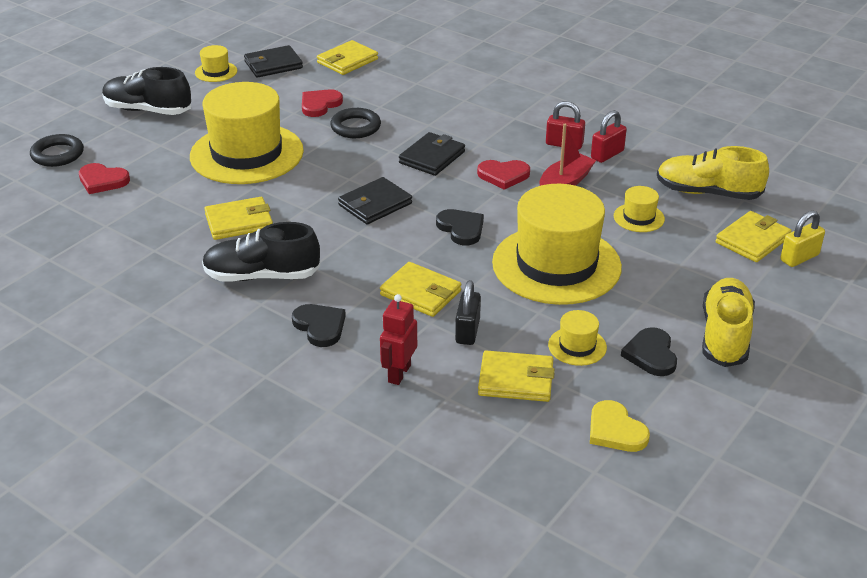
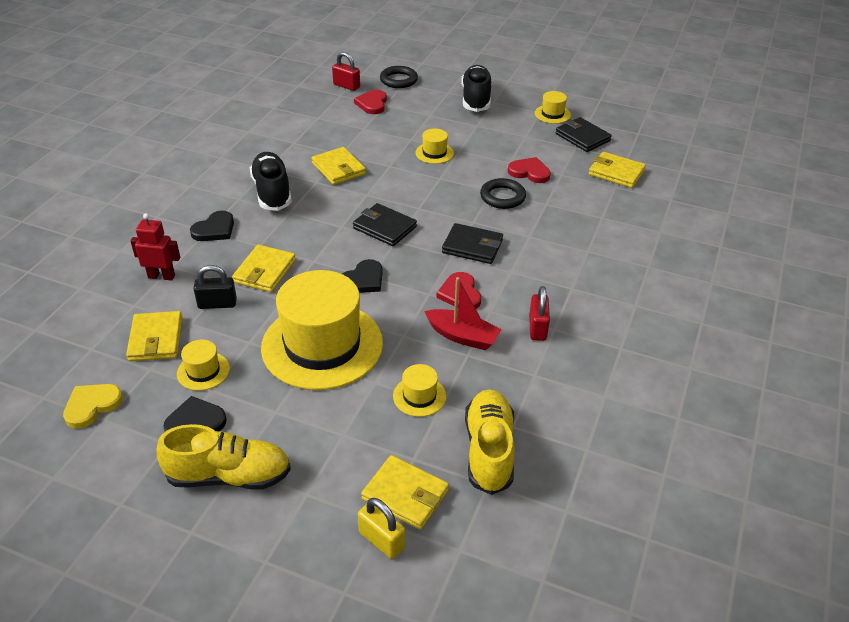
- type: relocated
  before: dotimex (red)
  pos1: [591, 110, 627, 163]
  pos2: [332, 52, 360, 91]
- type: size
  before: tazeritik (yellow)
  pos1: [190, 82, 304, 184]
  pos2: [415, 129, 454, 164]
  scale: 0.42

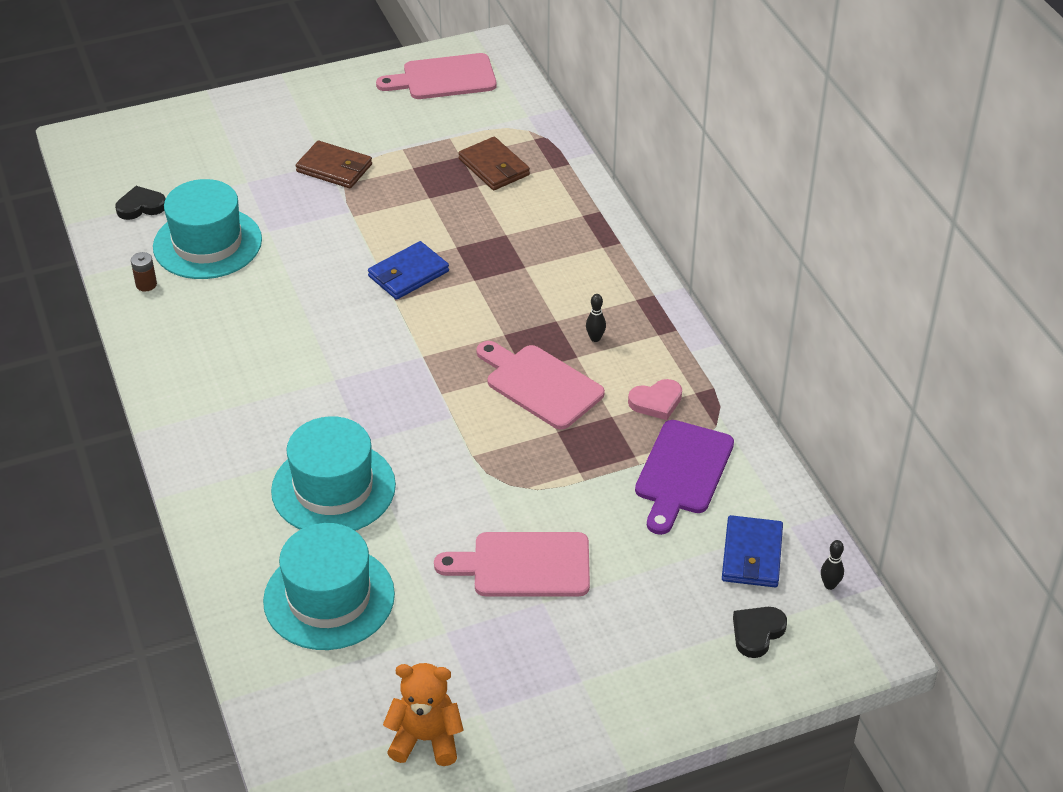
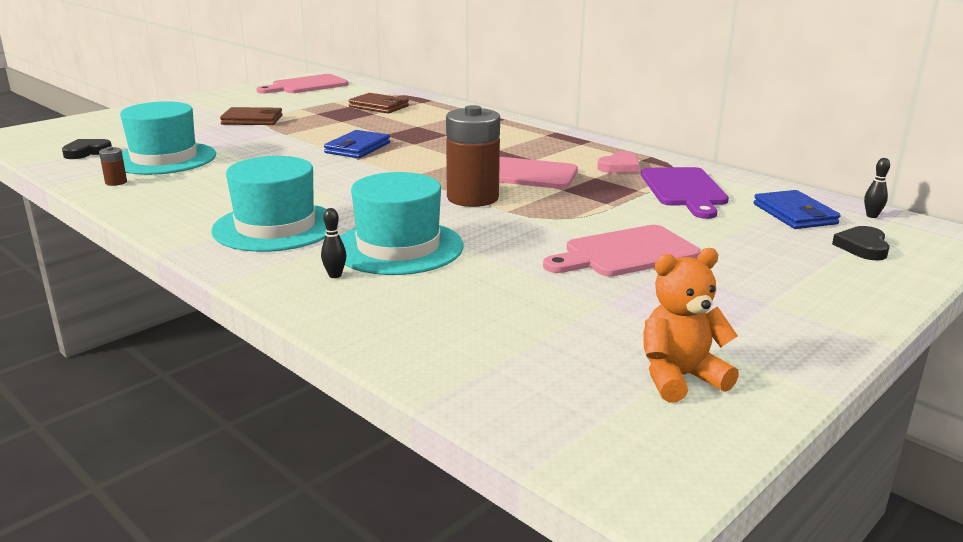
- type: relocated
  before: tazeritik (turquoise)
  pos1: [263, 523, 395, 650]
  pos2: [211, 156, 327, 252]
- type: relocated
  before: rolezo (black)
  pos1: [586, 294, 606, 342]
  pos2: [321, 208, 347, 278]
- type: appeared
  after: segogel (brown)
  pos2: [446, 105, 500, 207]

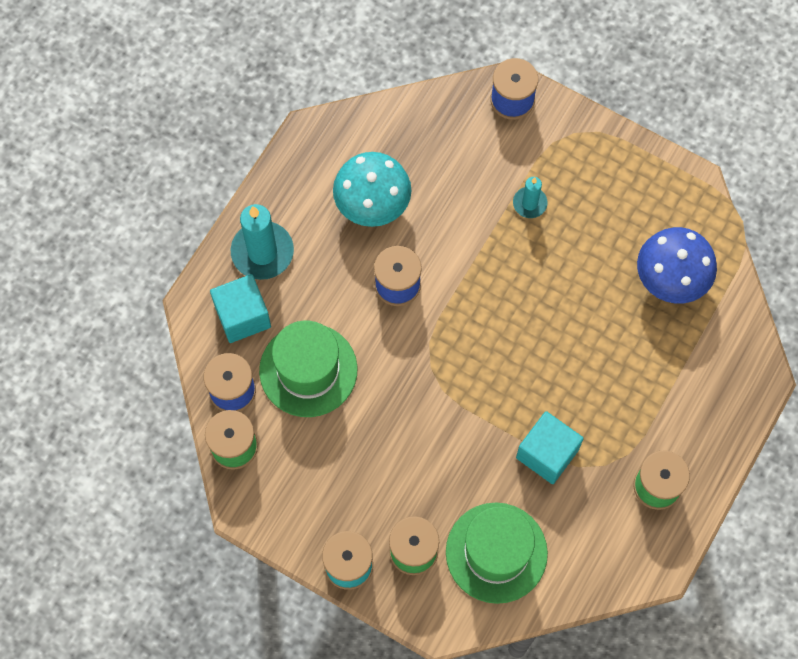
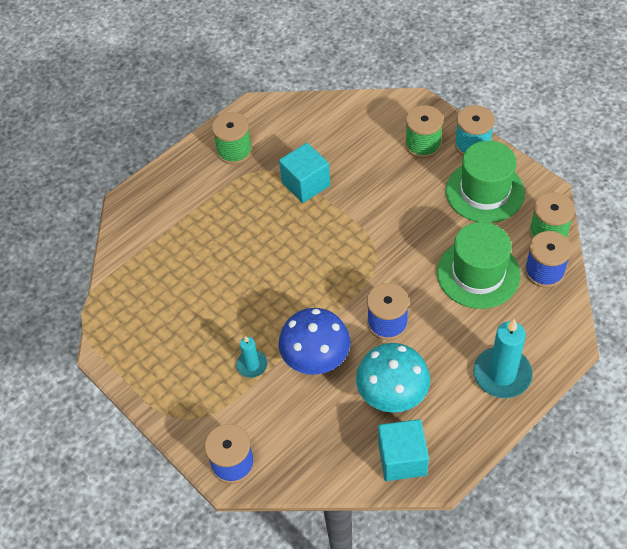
- type: relocated
  before: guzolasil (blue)
  pos1: [637, 227, 717, 304]
  pos2: [278, 308, 350, 375]
- type: relocated
  before: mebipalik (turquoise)
  pos1: [210, 274, 271, 343]
  pos2: [378, 419, 429, 481]
- type: relocated
  before: tazeritik (green)
  pos1: [446, 503, 548, 604]
  pos2: [446, 141, 525, 223]

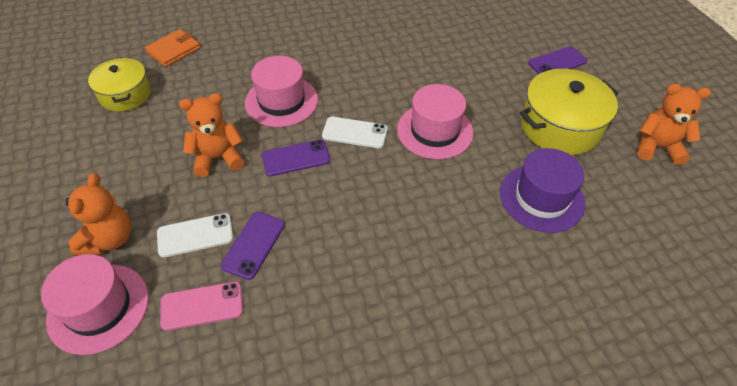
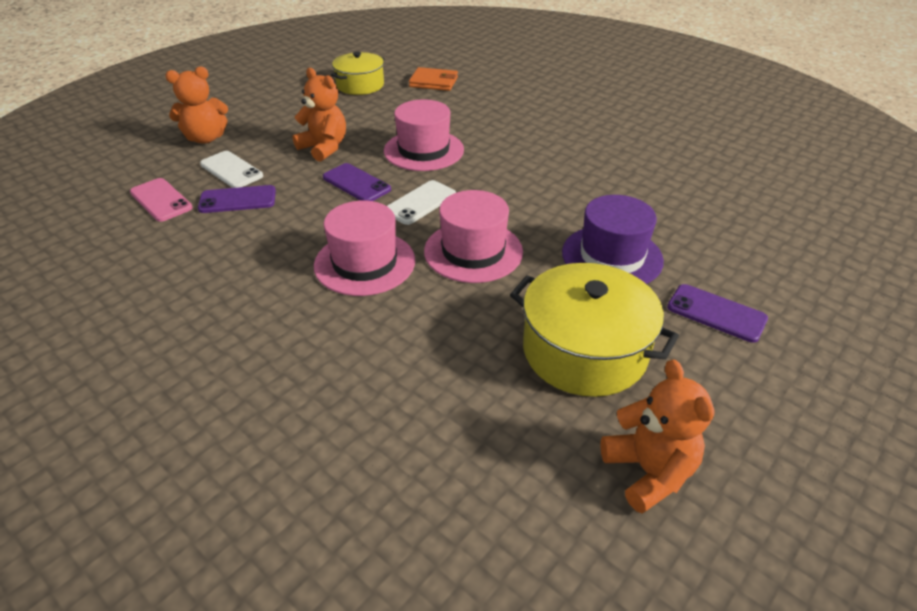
- type: relocated
  before: tazeritik (pink)
  pos1: [41, 254, 149, 355]
  pos2: [314, 200, 415, 296]
- type: spun
  before: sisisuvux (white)
  pos1: [322, 117, 388, 148]
  pos2: [387, 180, 456, 225]
  turn: 60
- type: relocated
  before: tazeritik (purple)
  pos1: [500, 148, 585, 233]
  pos2: [562, 195, 664, 284]

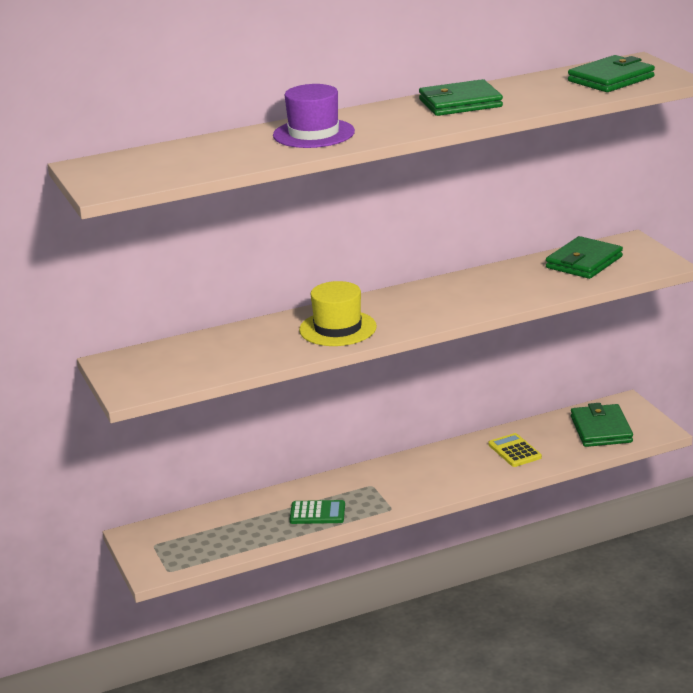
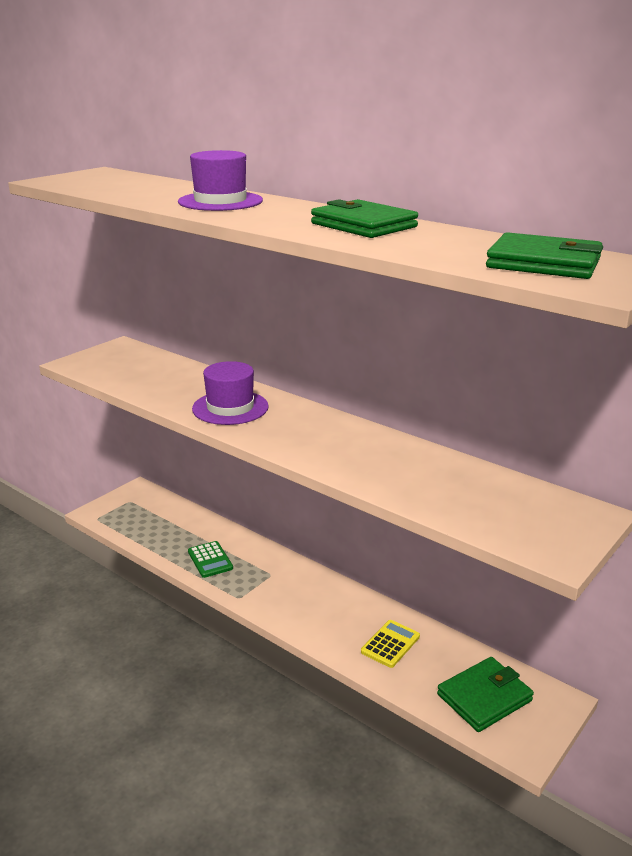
- type: colour
  before: tazeritik (yellow)
  after: tazeritik (purple)
  pos1: [299, 281, 377, 346]
  pos2: [192, 361, 269, 425]
- type: missing
  before: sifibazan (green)
  pos1: [546, 236, 623, 279]

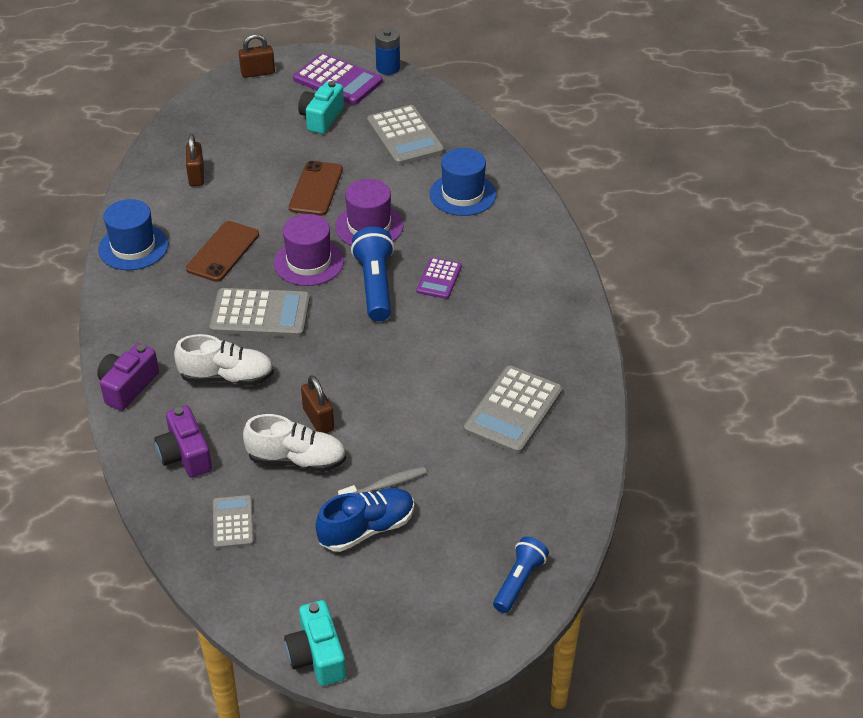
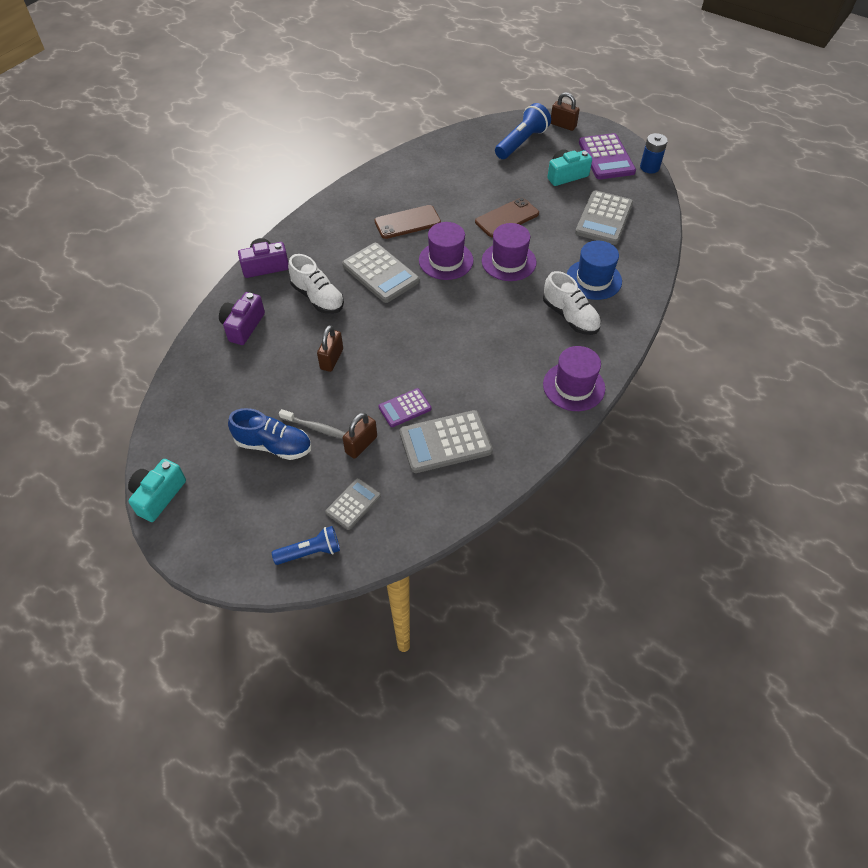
- type: relocated
  before: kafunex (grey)
  pos1: [213, 495, 254, 549]
  pos2: [325, 478, 381, 530]
- type: relocated
  before: dotimex (brown)
  pos1: [186, 134, 204, 186]
  pos2: [343, 413, 377, 459]
- type: relocated
  before: kafunex (purple)
  pos1: [416, 257, 462, 299]
  pos2: [379, 388, 431, 427]
- type: relocated
  before: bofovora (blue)
  pos1: [351, 227, 394, 321]
  pos2: [495, 103, 551, 159]
- type: relocated
  before: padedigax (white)
  pos1: [243, 414, 346, 472]
  pos2: [543, 271, 601, 335]
- type: appeared
  after: tazeritik (purple)
  pos2: [543, 346, 605, 411]
- type: missing
  before: tazeritik (blue)
  pos1: [98, 199, 168, 270]

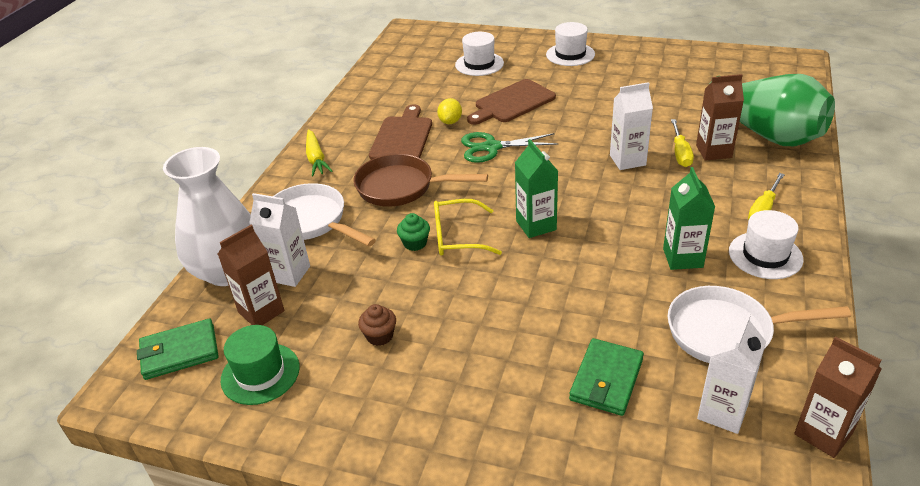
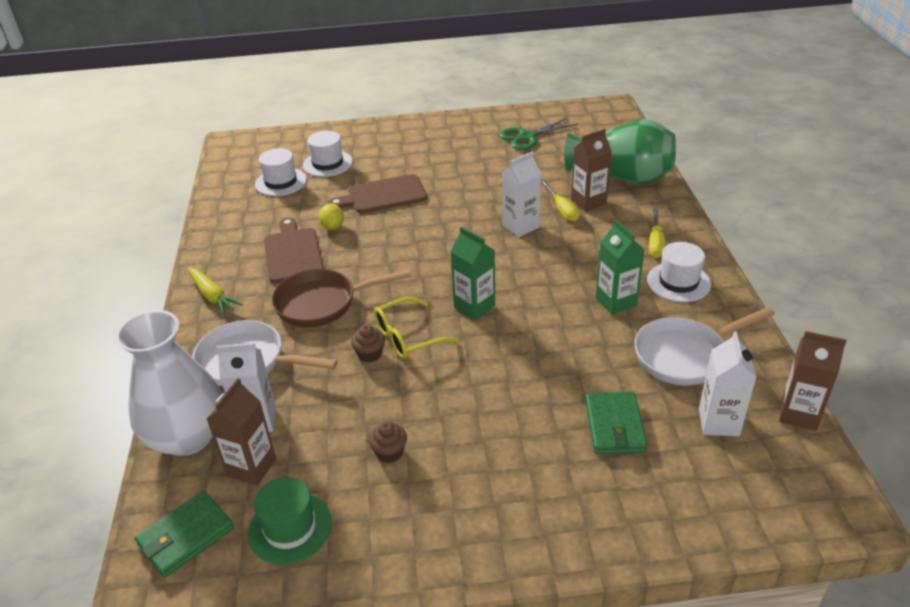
- type: relocated
  before: tazeritik (white)
  pos1: [546, 22, 595, 66]
  pos2: [255, 148, 307, 196]
- type: spun
  before: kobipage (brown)
  pos1: [467, 79, 556, 125]
  pos2: [328, 174, 427, 213]
  turn: 45
- type: colour
  before: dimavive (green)
  after: dimavive (brown)
  pos1: [397, 213, 430, 251]
  pos2: [351, 325, 385, 362]
- type: relocated
  before: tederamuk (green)
  pos1: [461, 132, 559, 163]
  pos2: [499, 117, 578, 150]

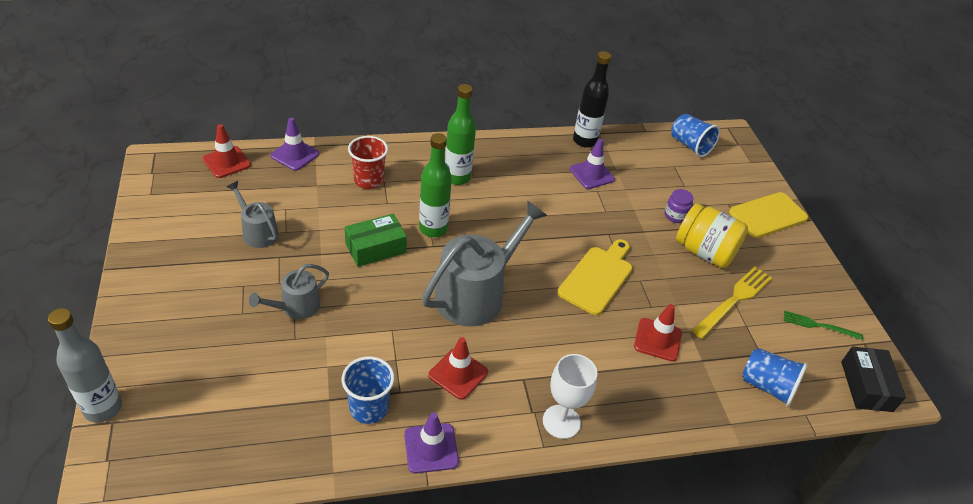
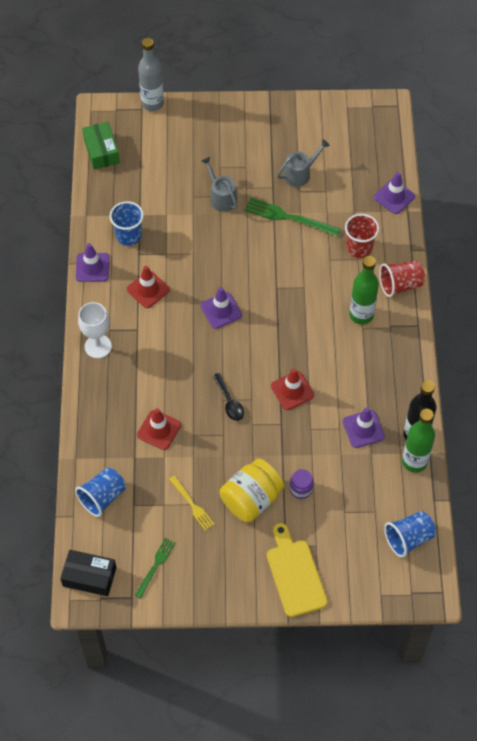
- type: relocated
  before: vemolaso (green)
  pos1: [345, 214, 407, 267]
  pos2: [82, 122, 120, 170]
- type: size
  before: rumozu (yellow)
  pos1: [692, 267, 772, 339]
  pos2: [169, 476, 215, 531]
  scale: 0.61
- type: exchanged
  before: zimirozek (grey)
  after: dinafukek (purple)
  pos1: [422, 200, 548, 327]
  pos2: [200, 287, 242, 329]
- type: exchanged
  before: kobipage (yellow)
  after: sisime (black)
  pos1: [558, 239, 633, 315]
  pos2: [213, 373, 244, 421]
- type: appeared
  after: rumozu (green)
  pos2: [245, 197, 341, 237]
- type: relocated
  before: dinafukek (red)
  pos1: [203, 124, 251, 178]
  pos2: [271, 368, 314, 410]
- type: appeared
  after: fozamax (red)
  pos2: [379, 261, 425, 297]
- type: relocated
  before: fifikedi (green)
  pos1: [419, 133, 452, 237]
  pos2: [402, 409, 435, 473]

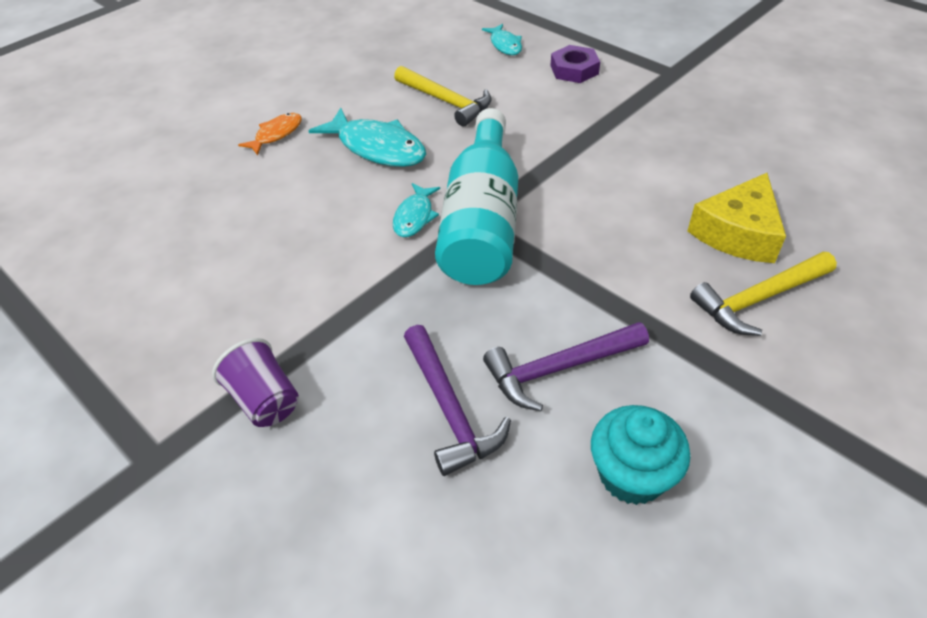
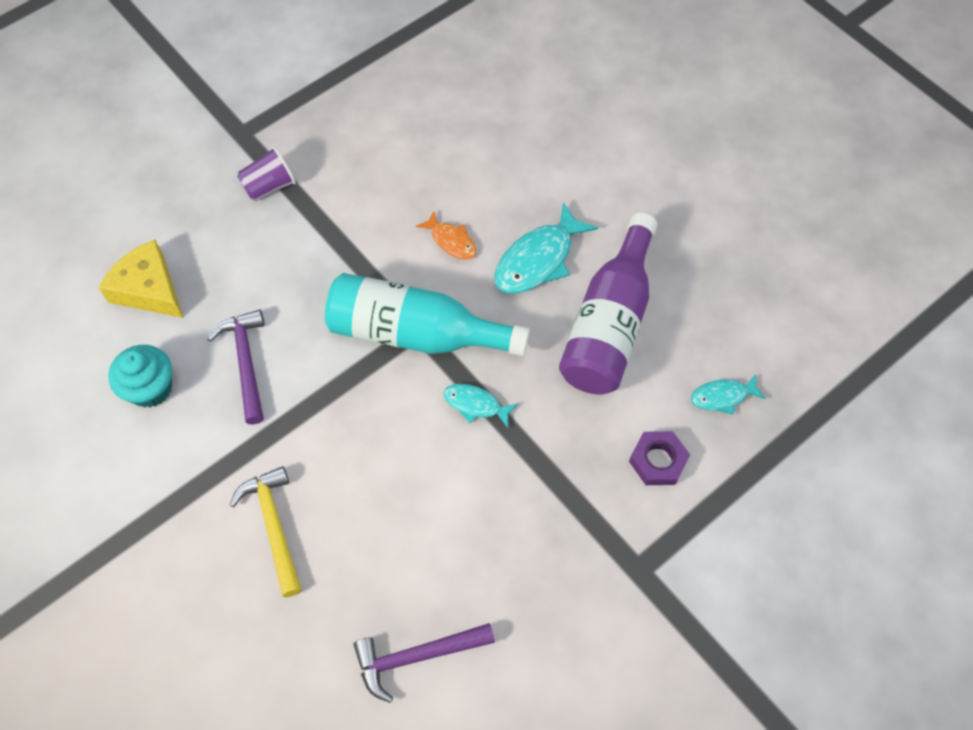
- type: relocated
  before: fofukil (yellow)
  pos1: [688, 173, 786, 263]
  pos2: [98, 240, 183, 318]
- type: relocated
  before: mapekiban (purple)
  pos1: [404, 325, 511, 476]
  pos2: [353, 623, 495, 703]
- type: relocated
  before: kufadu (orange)
  pos1: [238, 113, 302, 155]
  pos2: [416, 211, 476, 260]
- type: relocated
  before: kufadu (turquoise)
  pos1: [393, 183, 440, 237]
  pos2: [444, 384, 518, 428]
- type: exchanged
  before: mapekiban (yellow)
  after: fifikedi (purple)
  pos1: [394, 66, 491, 127]
  pos2: [559, 213, 658, 395]

